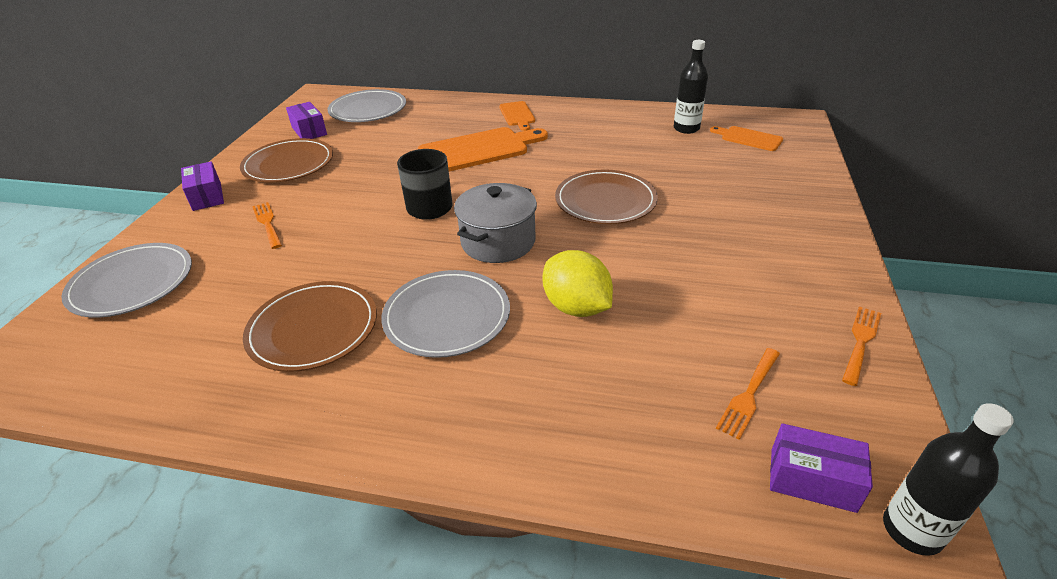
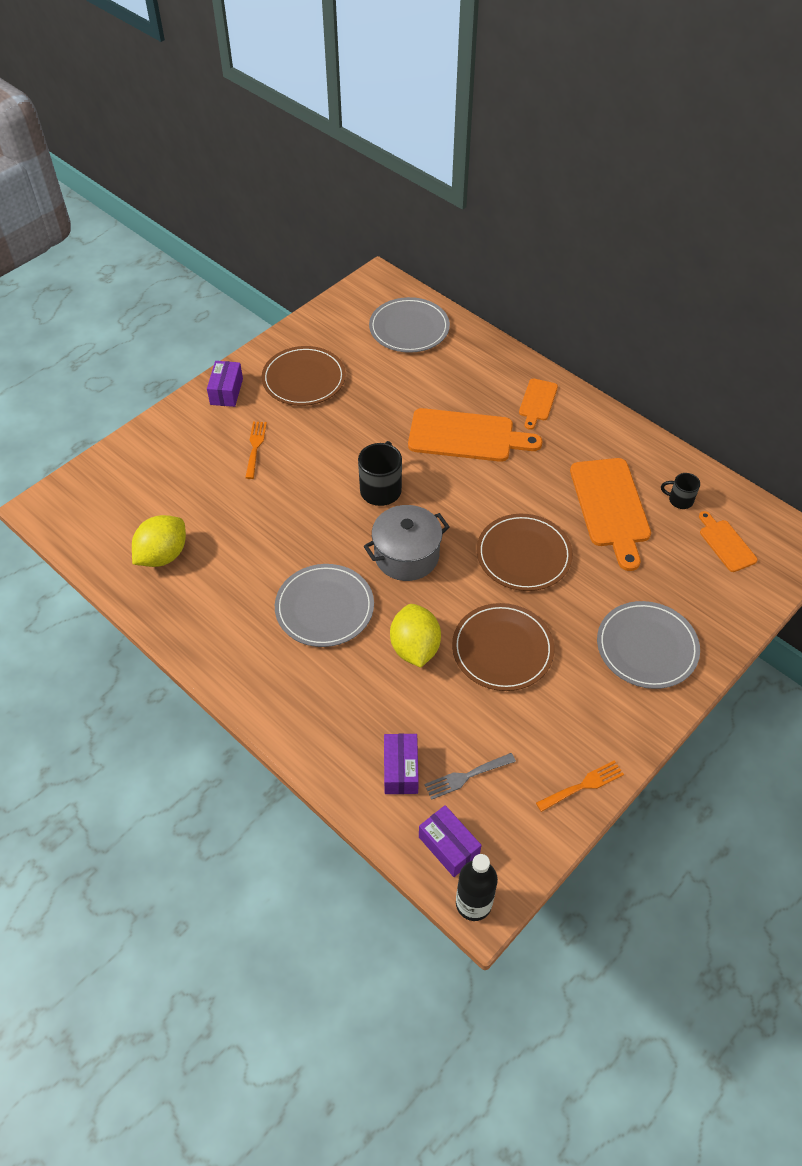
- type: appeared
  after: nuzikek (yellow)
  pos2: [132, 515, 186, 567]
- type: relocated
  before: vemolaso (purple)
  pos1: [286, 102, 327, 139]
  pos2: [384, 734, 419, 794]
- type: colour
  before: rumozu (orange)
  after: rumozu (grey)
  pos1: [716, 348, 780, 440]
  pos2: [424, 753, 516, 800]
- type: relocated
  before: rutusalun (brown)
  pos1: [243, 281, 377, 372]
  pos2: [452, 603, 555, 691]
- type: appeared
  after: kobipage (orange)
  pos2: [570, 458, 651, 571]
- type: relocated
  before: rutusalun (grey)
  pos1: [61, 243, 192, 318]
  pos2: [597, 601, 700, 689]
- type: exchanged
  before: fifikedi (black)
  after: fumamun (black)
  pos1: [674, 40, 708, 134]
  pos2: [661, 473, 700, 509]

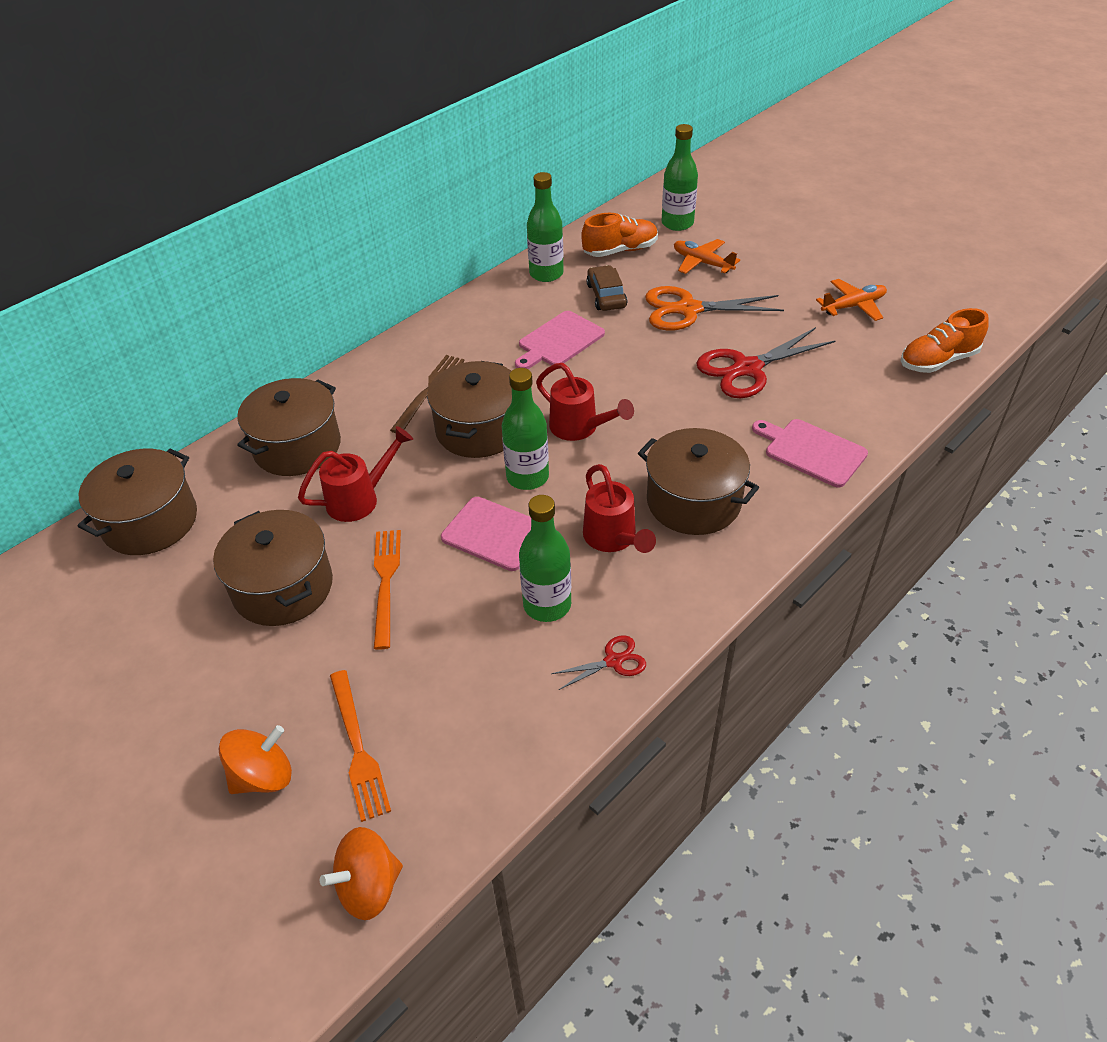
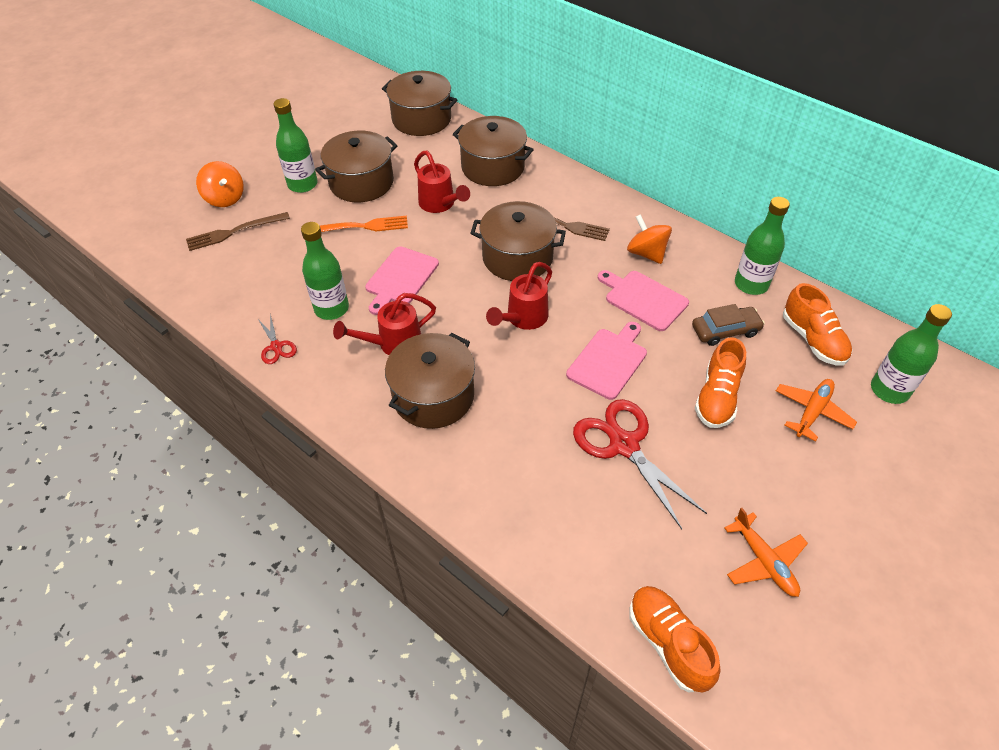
- type: colour
  before: rumozu (orange)
  after: rumozu (brown)
  pos1: [330, 670, 391, 822]
  pos2: [186, 212, 290, 251]
- type: relocated
  before: fifikedi (green)
  pos1: [502, 368, 549, 490]
  pos2: [273, 98, 318, 193]
- type: relocated
  before: kobipage (pink)
  pos1: [752, 419, 868, 488]
  pos2: [566, 322, 647, 400]
- type: relocated
  before: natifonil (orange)
  pos1: [320, 827, 403, 920]
  pos2: [627, 214, 672, 264]
- type: exchanged
  before: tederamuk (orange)
  after: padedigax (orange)
  pos1: [645, 286, 784, 331]
  pos2: [695, 337, 746, 428]

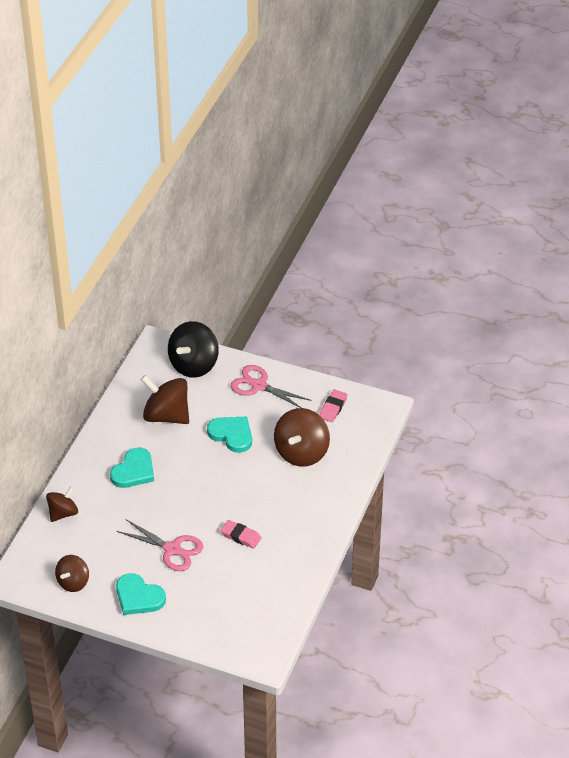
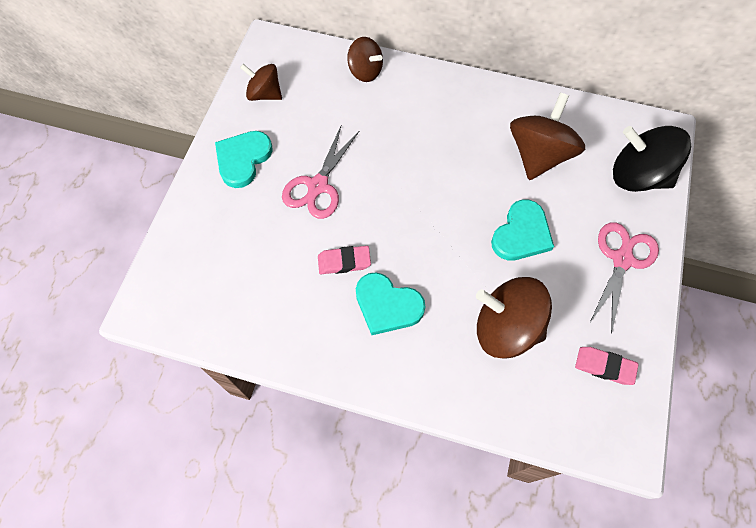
- type: spun
  before: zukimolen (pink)
  pos1: [220, 520, 261, 549]
  pos2: [318, 246, 371, 274]
  turn: 60
- type: relocated
  before: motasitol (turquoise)
  pos1: [110, 448, 154, 488]
  pos2: [356, 272, 425, 335]

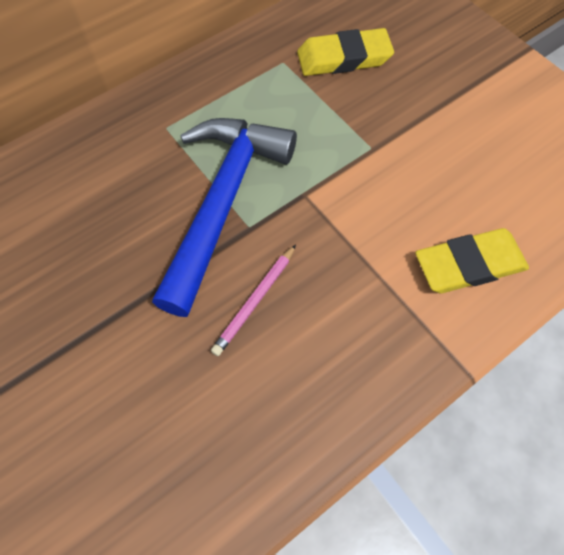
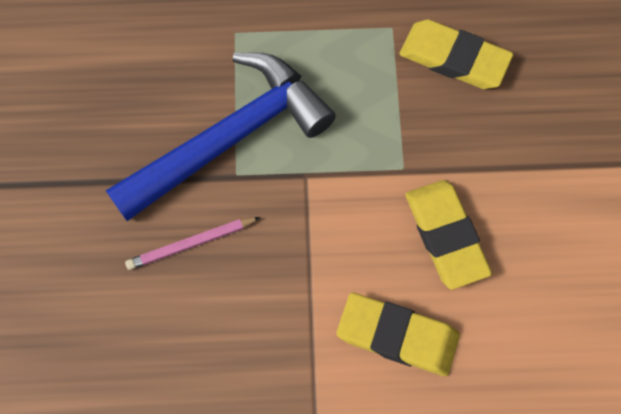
- type: appeared
  after: zukimolen (yellow)
  pos2: [405, 180, 492, 290]

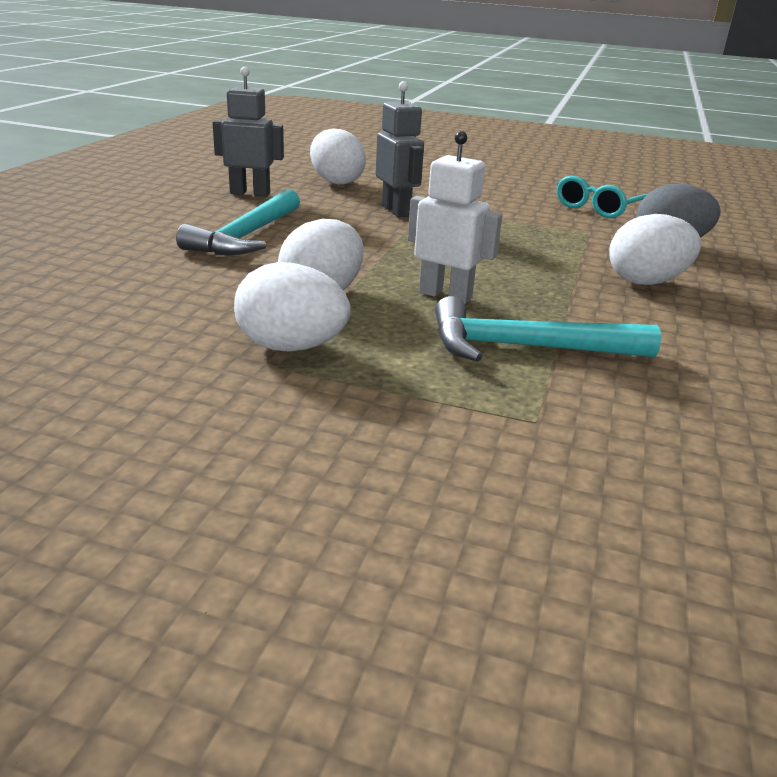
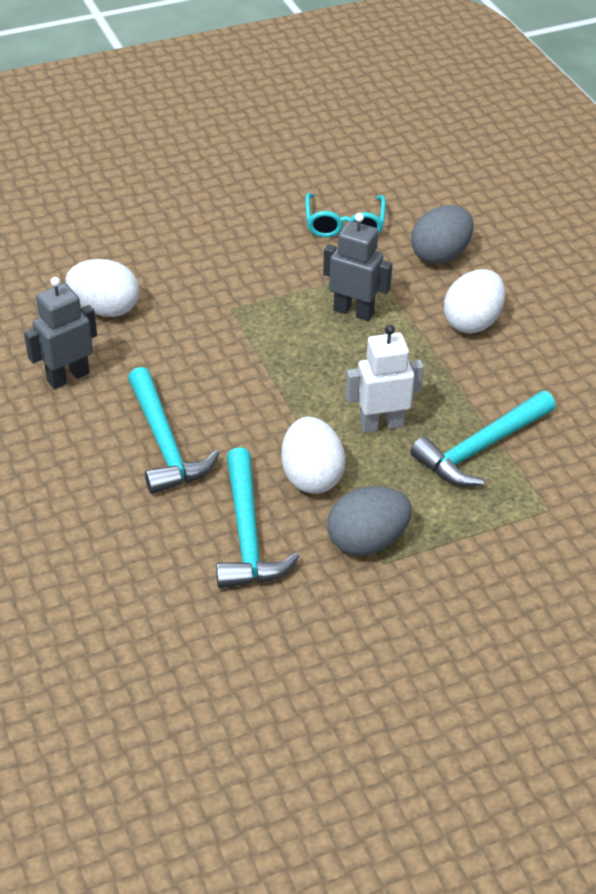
- type: appeared
  after: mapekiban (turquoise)
  pos2: [216, 447, 300, 588]
- type: relocated
  before: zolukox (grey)
  pos1: [376, 81, 424, 218]
  pos2: [323, 213, 392, 321]
- type: colour
  before: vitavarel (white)
  after: vitavarel (grey)
  pos1: [234, 262, 351, 351]
  pos2: [327, 486, 412, 556]

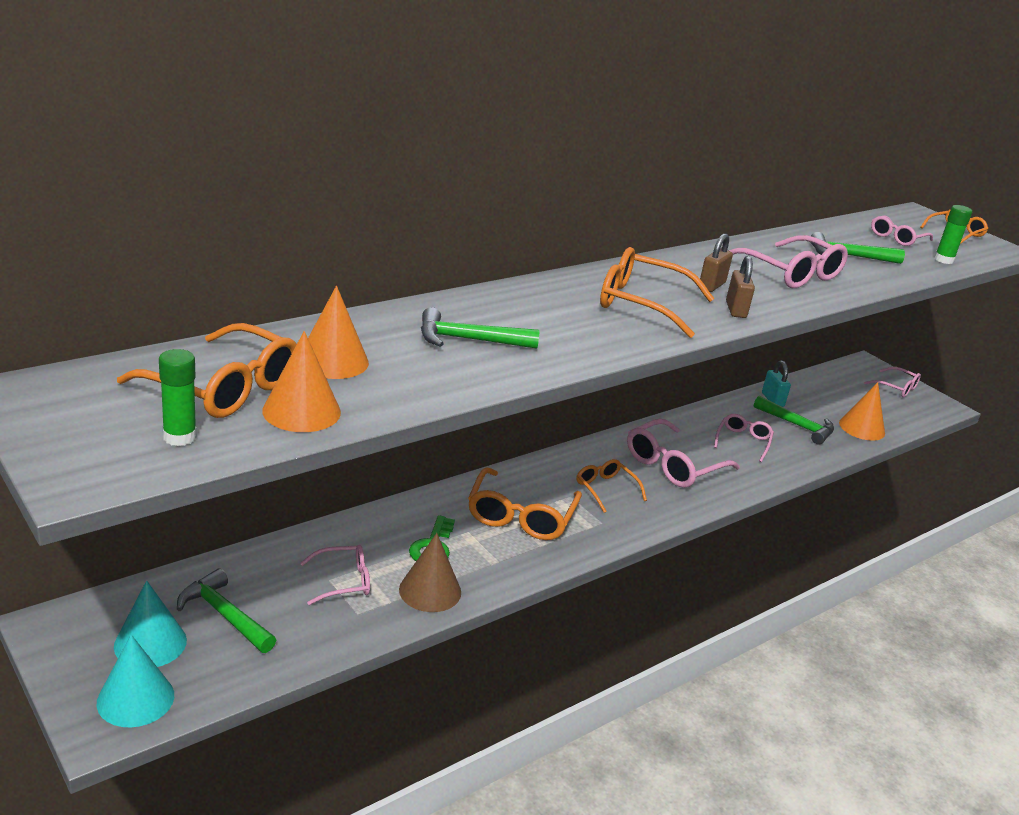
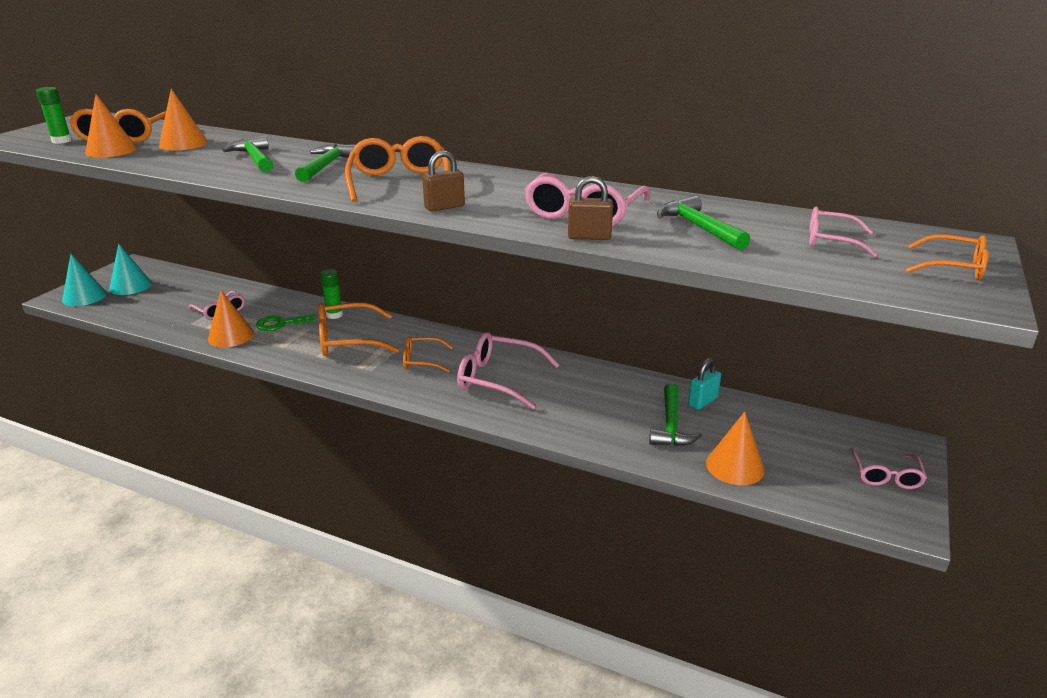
- type: colour
  before: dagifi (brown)
  after: dagifi (orange)
  pos1: [399, 533, 461, 612]
  pos2: [208, 290, 254, 347]
- type: relocated
  before: mapekiban (green)
  pos1: [177, 568, 276, 653]
  pos2: [295, 144, 356, 182]
- type: relocated
  before: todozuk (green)
  pos1: [934, 205, 972, 264]
  pos2: [320, 269, 343, 319]
- type: spun
  before: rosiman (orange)
  pos1: [576, 459, 647, 513]
  pos2: [403, 336, 453, 373]
  turn: -120
- type: relocated
  before: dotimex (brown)
  pos1: [700, 234, 733, 292]
  pos2: [568, 176, 613, 240]
- type: missing
  before: rosiman (pink)
  pos1: [714, 414, 774, 462]

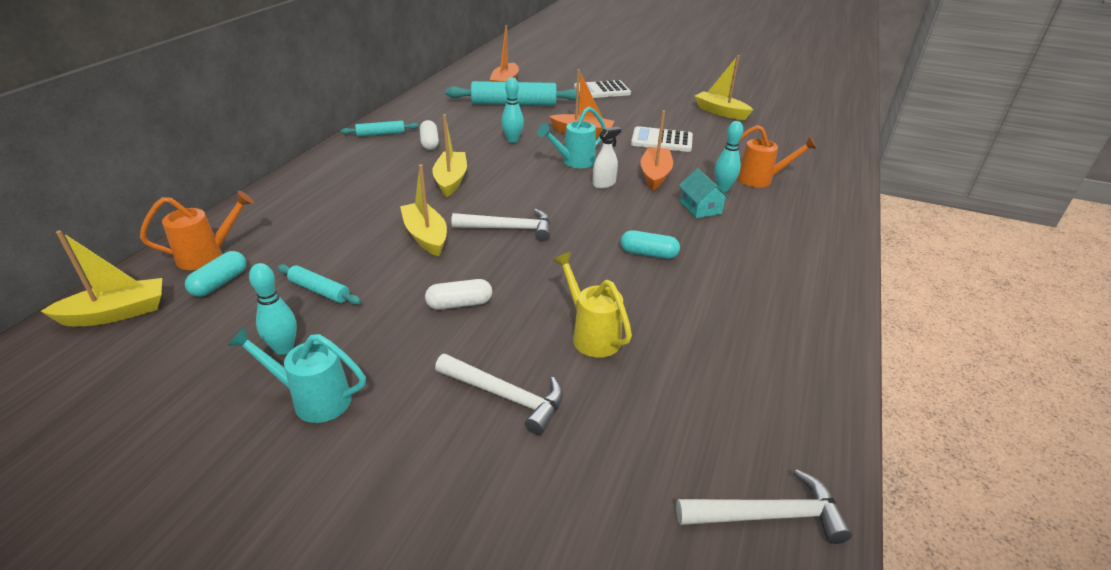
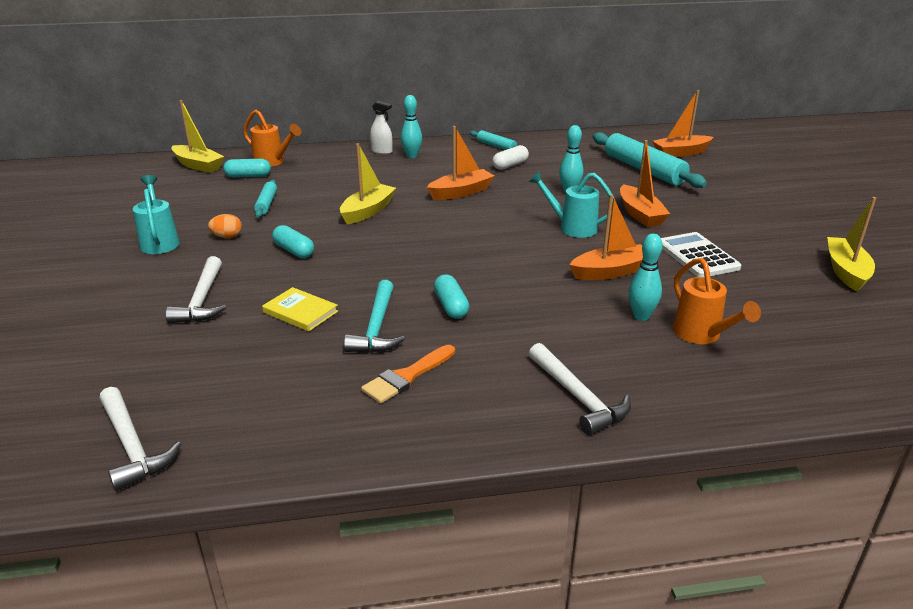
- type: appeared
  after: vitavarel (orange)
  pos2: [208, 214, 242, 238]
- type: exchanged
  before: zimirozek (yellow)
  after: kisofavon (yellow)
  pos1: [553, 252, 632, 358]
  pos2: [262, 287, 338, 332]
- type: colour
  before: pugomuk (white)
  after: pugomuk (turquoise)
  pos1: [425, 279, 492, 310]
  pos2: [272, 225, 314, 258]
- type: appeared
  after: mapekiban (turquoise)
  pos2: [344, 280, 405, 352]
- type: appeared
  after: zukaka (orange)
  pos2: [361, 345, 455, 404]
- type: relocated
  before: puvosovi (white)
  pos1: [593, 127, 621, 189]
  pos2: [370, 101, 393, 154]
- type: relocated
  before: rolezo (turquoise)
  pos1: [249, 263, 297, 355]
  pos2: [401, 95, 422, 158]
- type: colour
  before: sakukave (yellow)
  after: sakukave (orange)
  pos1: [432, 114, 467, 197]
  pos2: [427, 126, 495, 200]
- type: relocated
  before: mapekiban (white)
  pos1: [451, 209, 551, 241]
  pos2: [529, 343, 631, 435]
- type: missing
  before: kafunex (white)
  pos1: [574, 80, 631, 98]
- type: missing
  before: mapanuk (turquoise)
  pos1: [679, 169, 730, 218]

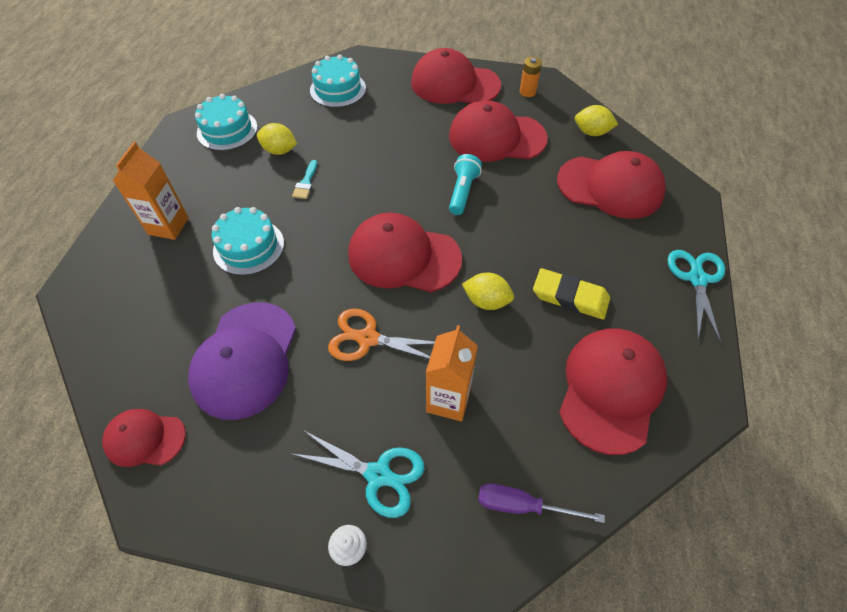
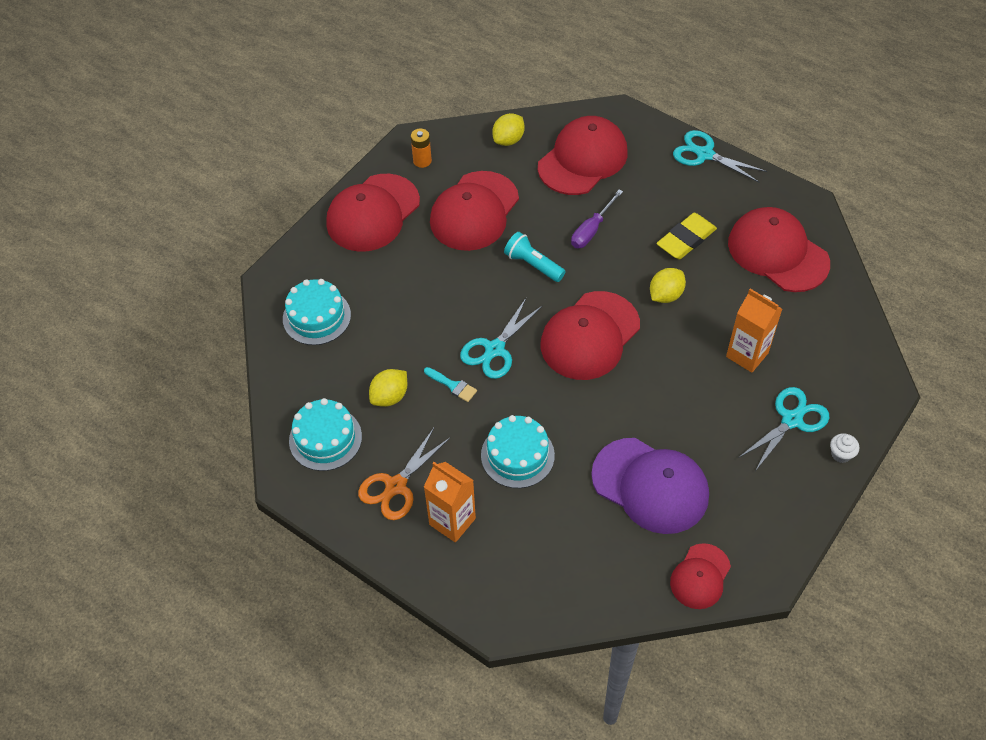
- type: relocated
  before: tederamuk (orange)
  pos1: [328, 308, 435, 361]
  pos2: [358, 428, 451, 520]
- type: appeared
  after: tederamuk (turquoise)
  pos2: [460, 298, 543, 379]
- type: relocated
  before: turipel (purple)
  pos1: [478, 483, 605, 523]
  pos2: [571, 190, 623, 248]

